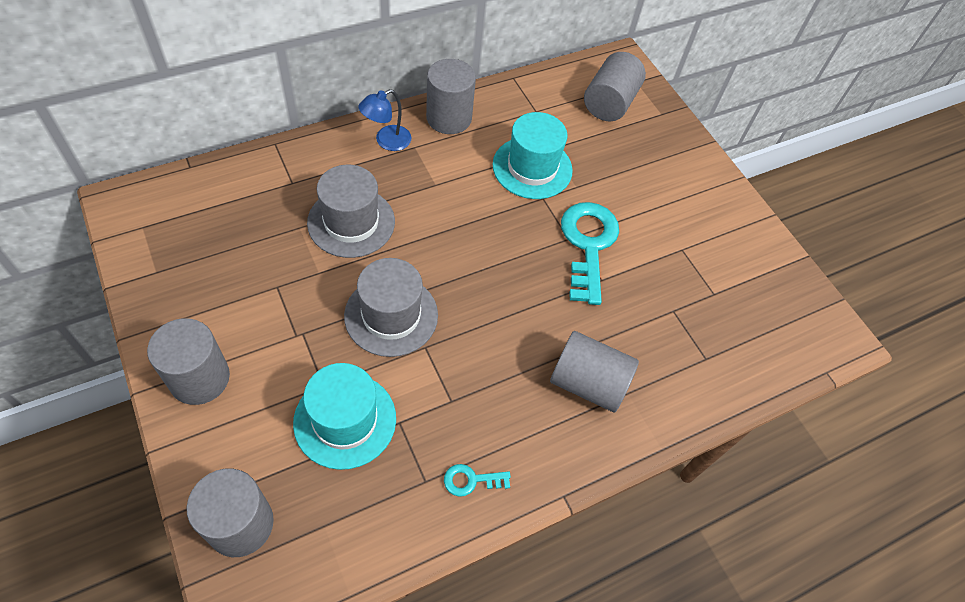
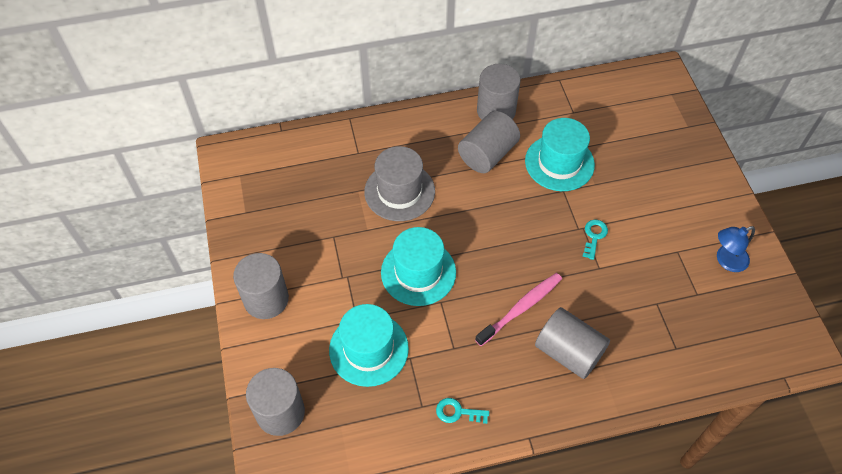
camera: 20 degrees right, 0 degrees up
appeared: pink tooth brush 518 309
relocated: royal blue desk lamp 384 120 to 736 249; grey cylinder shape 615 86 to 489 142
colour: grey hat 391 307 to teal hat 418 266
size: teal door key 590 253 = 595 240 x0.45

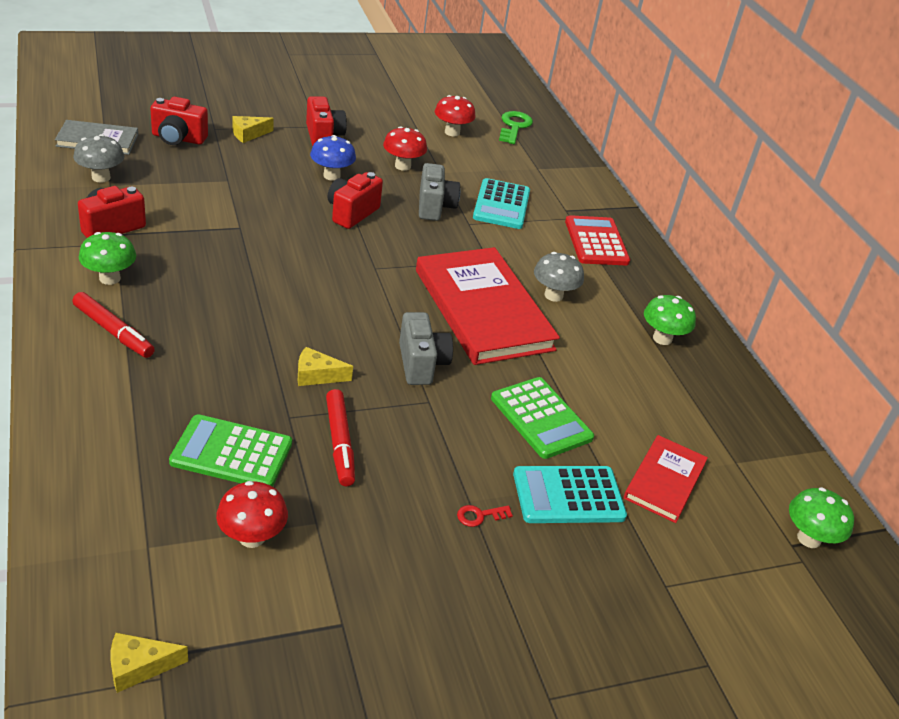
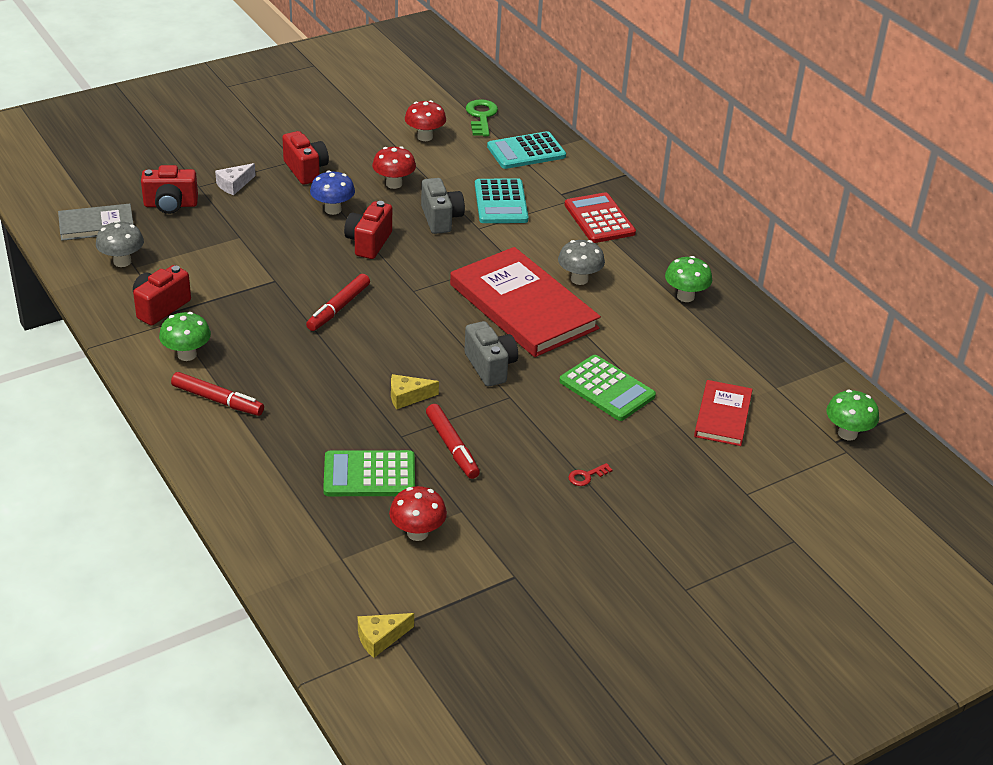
camera: 10 degrees left, 0 degrees up
appeared: red marker pen 338 302
relocated: teal adding machine 570 494 to 526 150
colour: yellow cheese wedge 253 129 to white cheese wedge 235 179

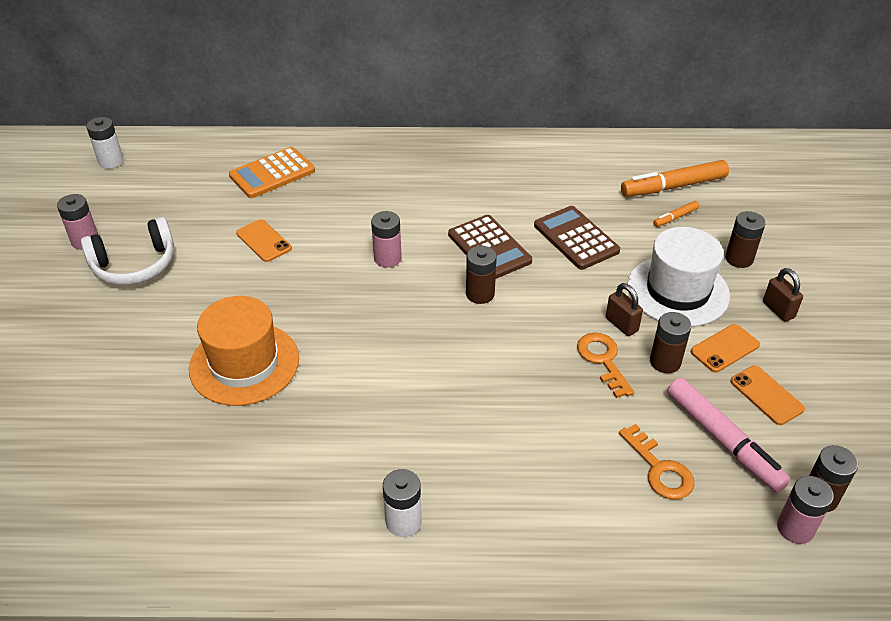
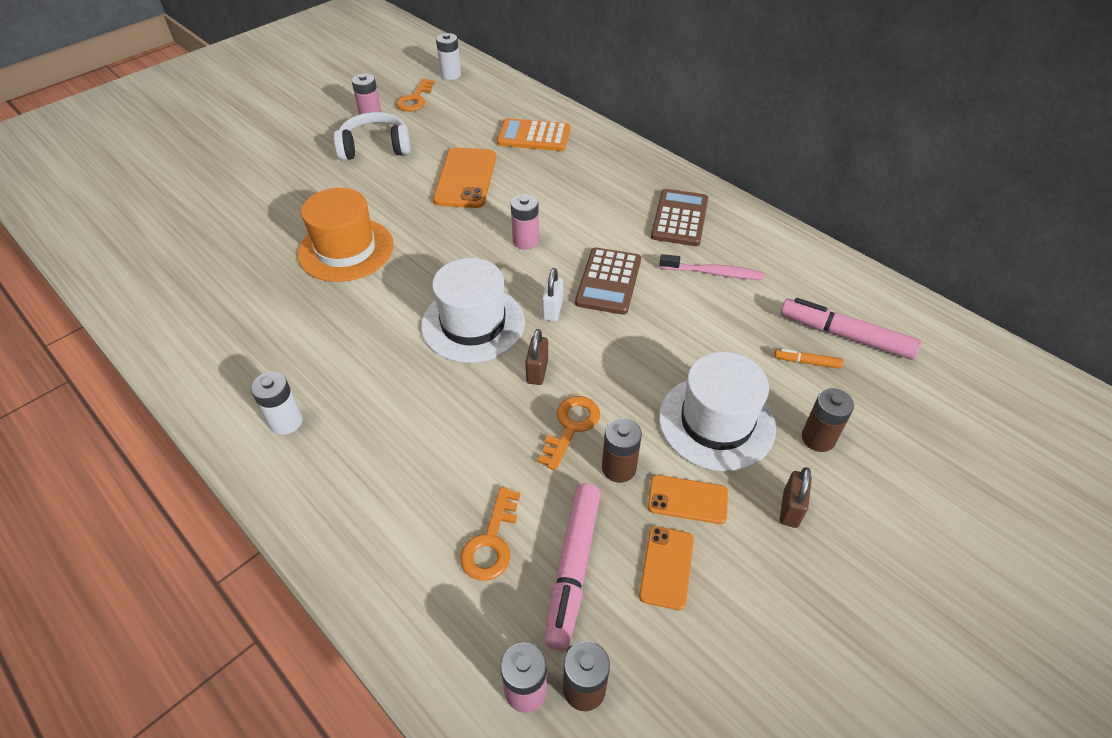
camera: 45 degrees right, 5 degrees up
appeared: orange-coloured door key 415 95; white hat 473 310; pink tooth brush 712 267
relocated: russet adding machine 577 238 to 679 217; russet small lock 624 309 to 536 357
exchanged: russet battery 481 275 to white small lock 552 295
colour: orange-coloured marker pen 675 178 to pink marker pen 851 329
spun: white over-ear headphones 127 251 = 372 136 150 degrees clockwise
size: orange-coloured phone 264 240 = 464 178 x1.73

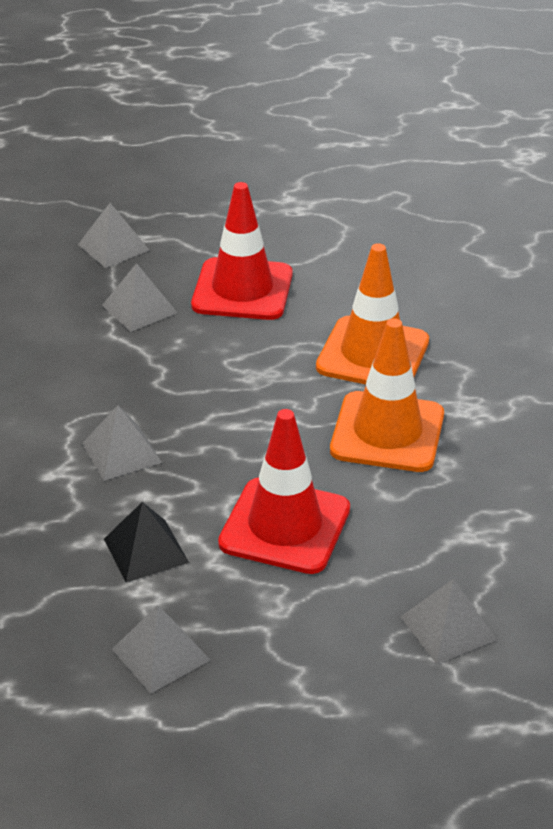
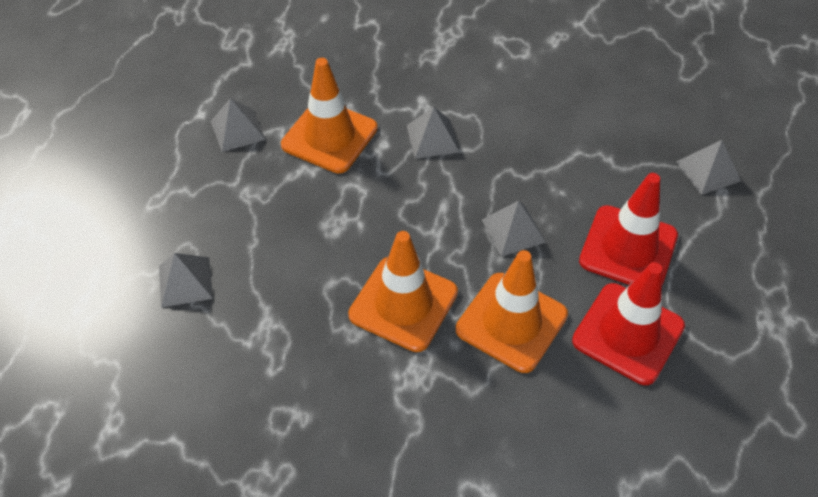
camera: 105 degrees right, 15 degrees up
relocated: grey solid pyramid 139 297 to 514 229; red safety cone 284 491 to 628 323
exchanged: jet-black solid pyramid 146 542 to orange-coloured safety cone 329 115

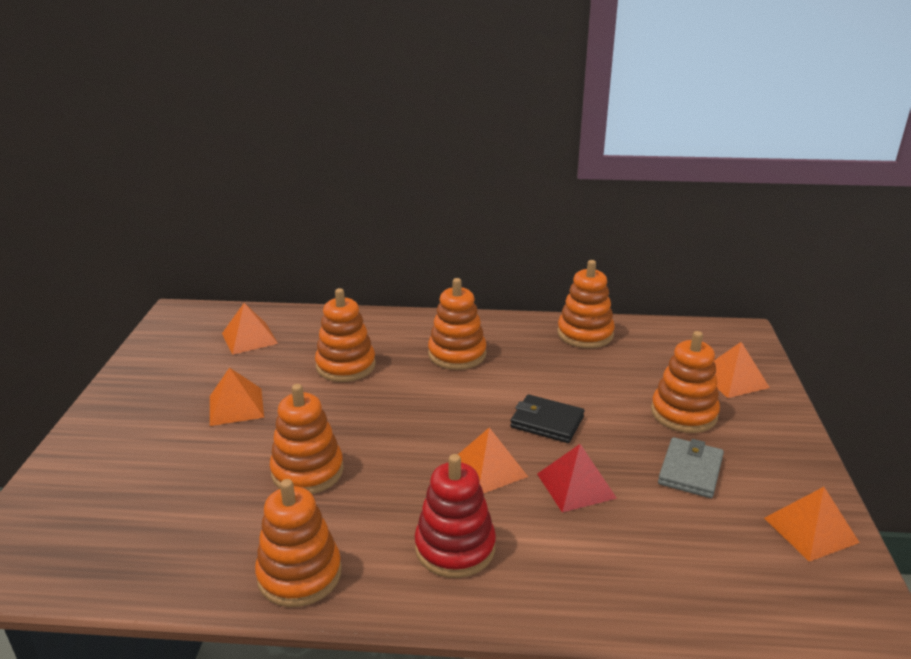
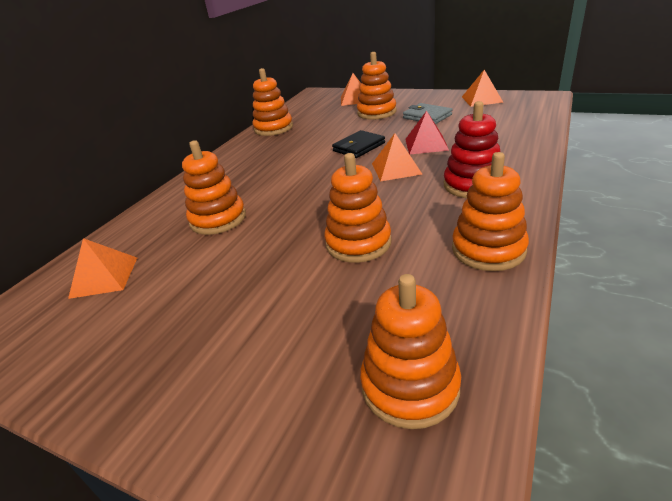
camera: 65 degrees left, 5 degrees up
missing: orange-coloured solid pyramid 237 397
relocated: orange-coloured stacking rings 457 324 to 410 351

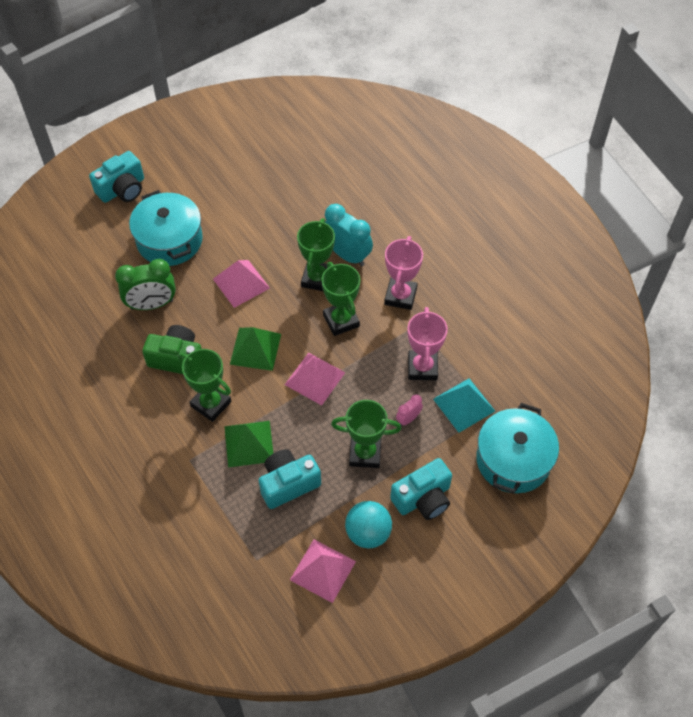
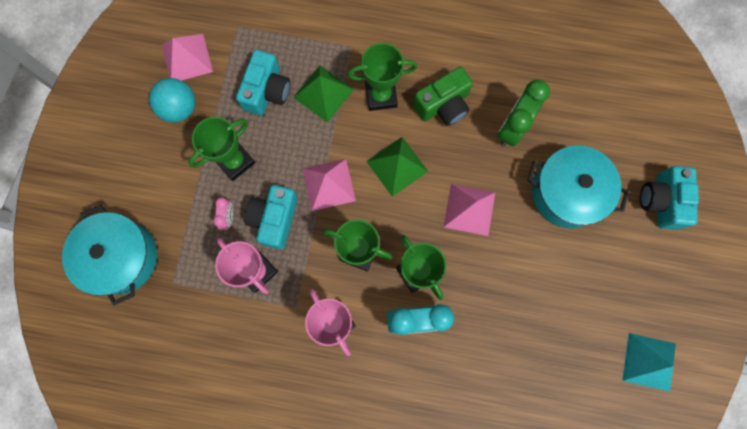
camera: 135 degrees right, 20 degrees up
relocated: teal compact camera 421 489 to 271 217; teal solid pyramid 464 405 to 649 362

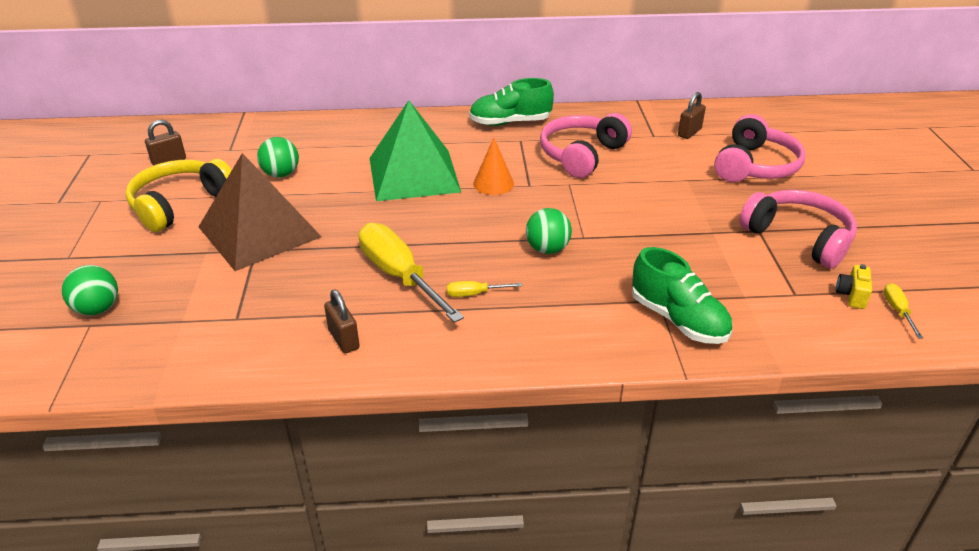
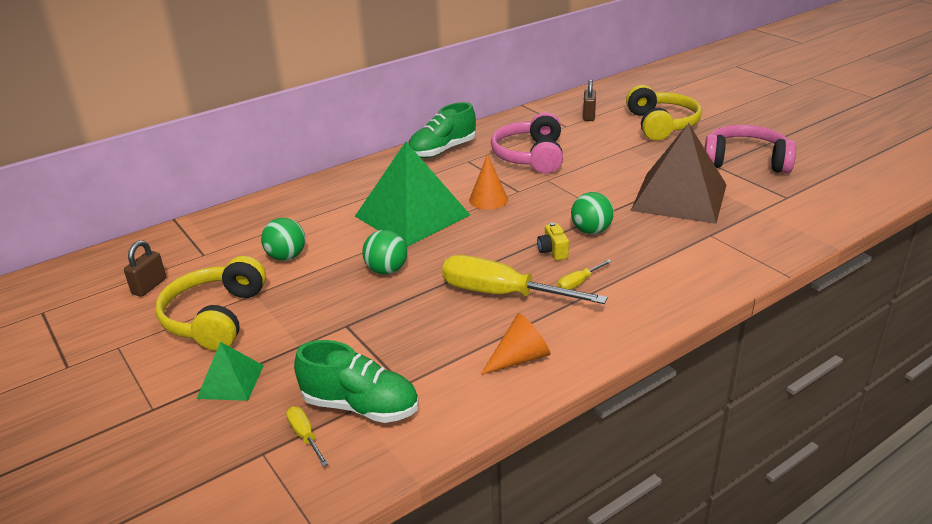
camera: 30 degrees left, 5 degrees down
appeared: green solid pyramid 230 371
relocated: green play ball 90 290 to 385 252; russet solid pyramid 260 212 to 679 173; green shoe 682 295 to 356 381; yellow compact camera 854 286 to 553 241; yellow flat screwdriver 903 310 to 307 436
exchanged: russet small lock 342 321 to orange-coloured solid cone 515 344
colour: pink over-ear headphones 760 148 to yellow over-ear headphones 664 113

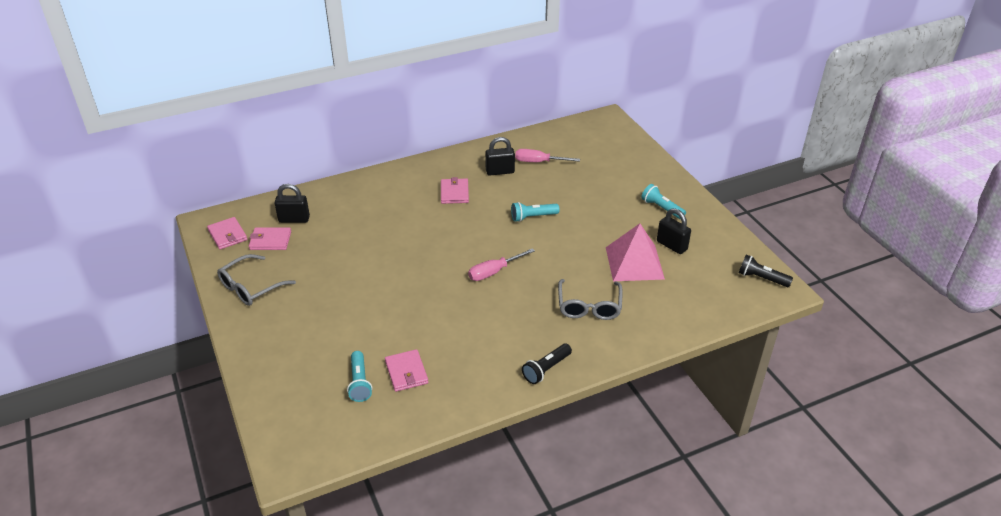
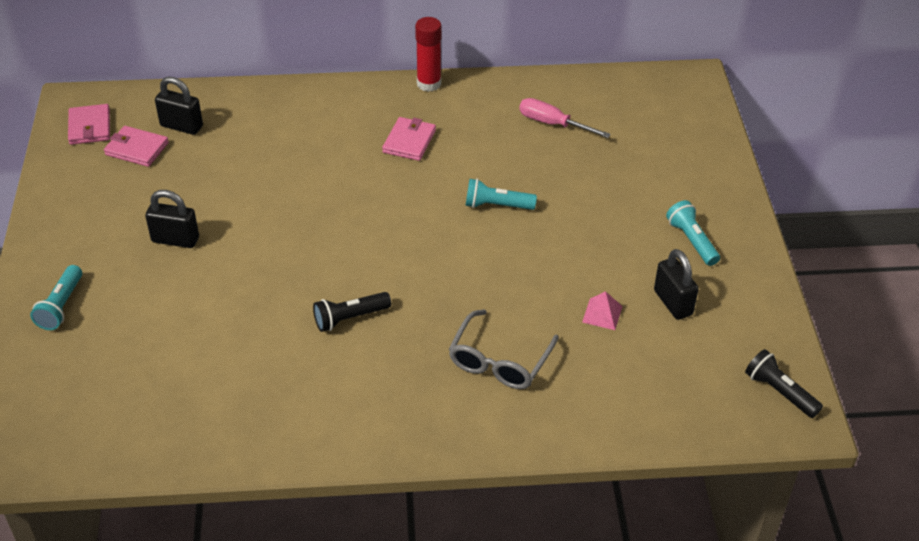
camera: 20 degrees right, 5 degrees up
missing: grey spectacles 256 280; pink billfold 406 370; pink flat screwdriver 501 264
appeared: red stick of glue 428 54
relocated: teal torch 359 376 to 56 297; jet-black small lock 500 156 to 172 219; jet-black torch 547 364 to 352 312
size: pink solid pyramid 635 252 = 602 310 x0.44

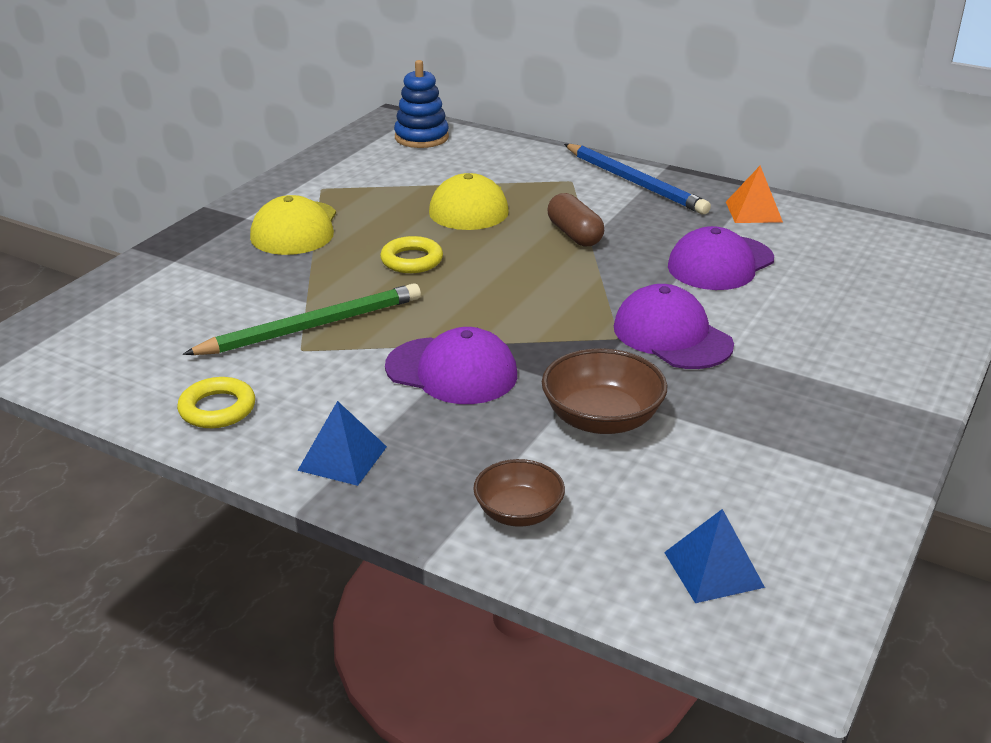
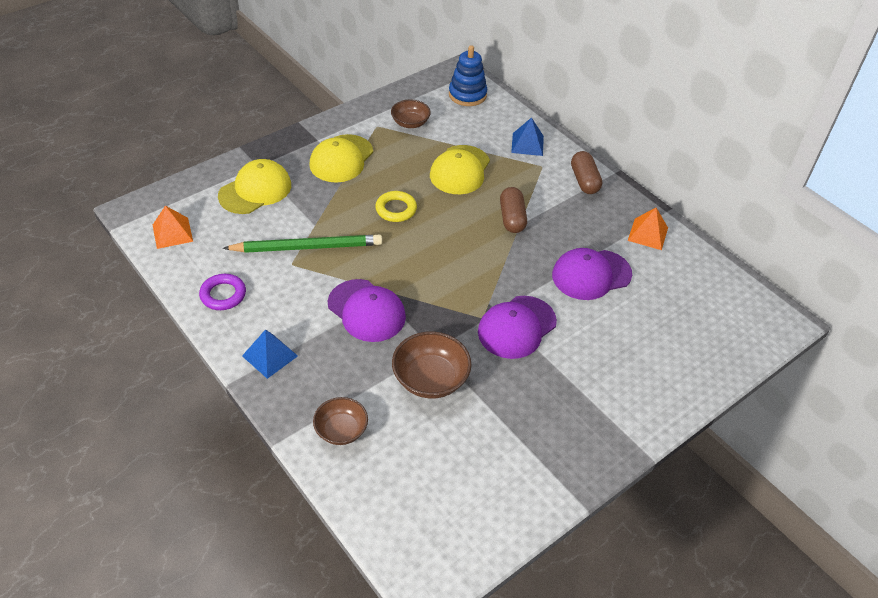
camera: 20 degrees right, 15 degrees up
appeared: orange-coloured solid pyramid 173 227; yellow baseball cap 254 186; russet bowl 411 114
relocated: royal blue solid pyramid 714 556 to 527 136
exchanged: royal blue pencil 637 179 to russet pill shape 586 172
colour: yellow ring 216 402 to violet ring 222 292
spun: violet baseball cap 674 326 = 517 327 120 degrees counterclockwise

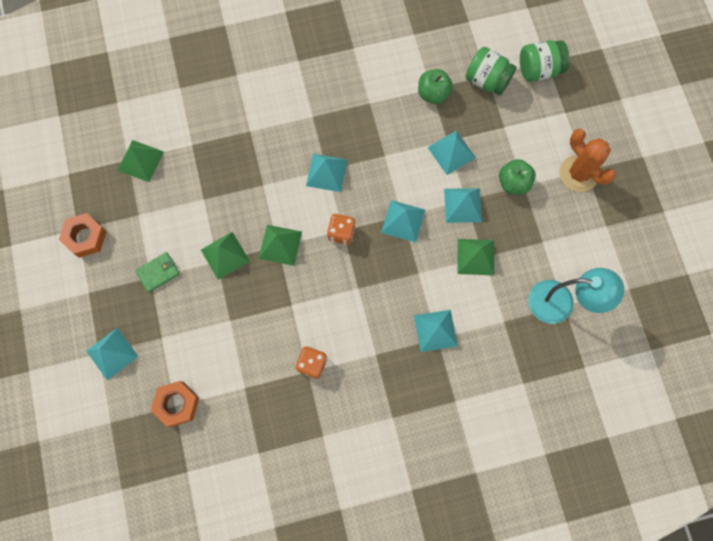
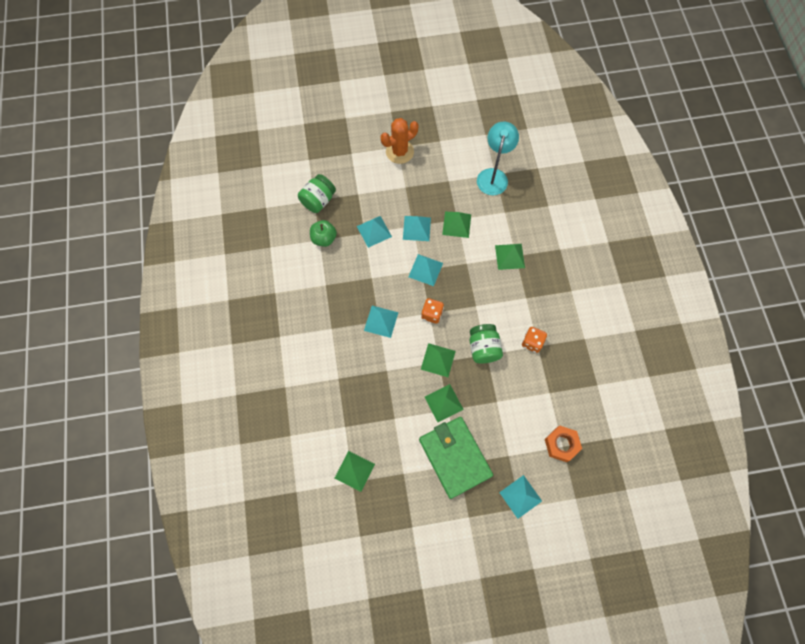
camera: 85 degrees left, 5 degrees down
missing: orange-coloured hex nut 83 235; green apple 517 177
relocated: green jar 545 61 to 486 343
colour: teal solid pyramid 436 331 to green solid pyramid 510 257
size: green billfold 157 272 = 456 458 x2.26

